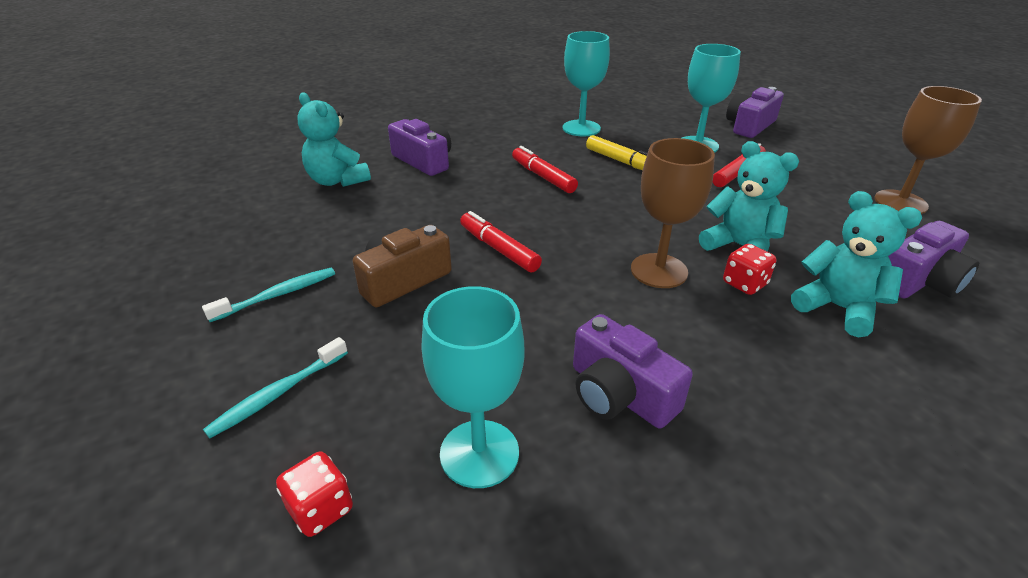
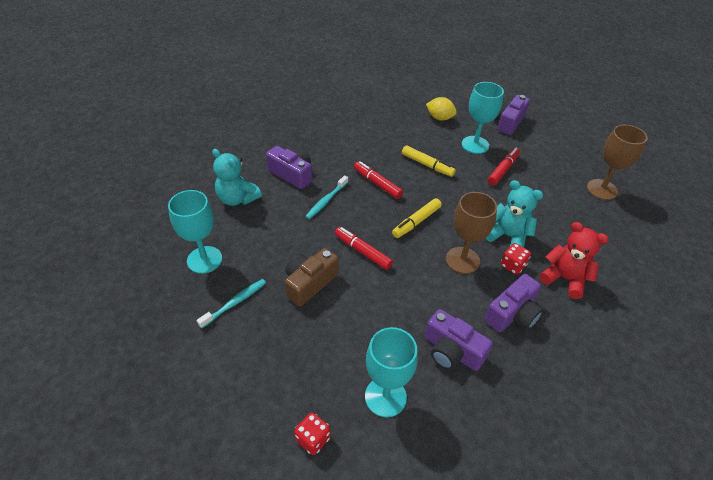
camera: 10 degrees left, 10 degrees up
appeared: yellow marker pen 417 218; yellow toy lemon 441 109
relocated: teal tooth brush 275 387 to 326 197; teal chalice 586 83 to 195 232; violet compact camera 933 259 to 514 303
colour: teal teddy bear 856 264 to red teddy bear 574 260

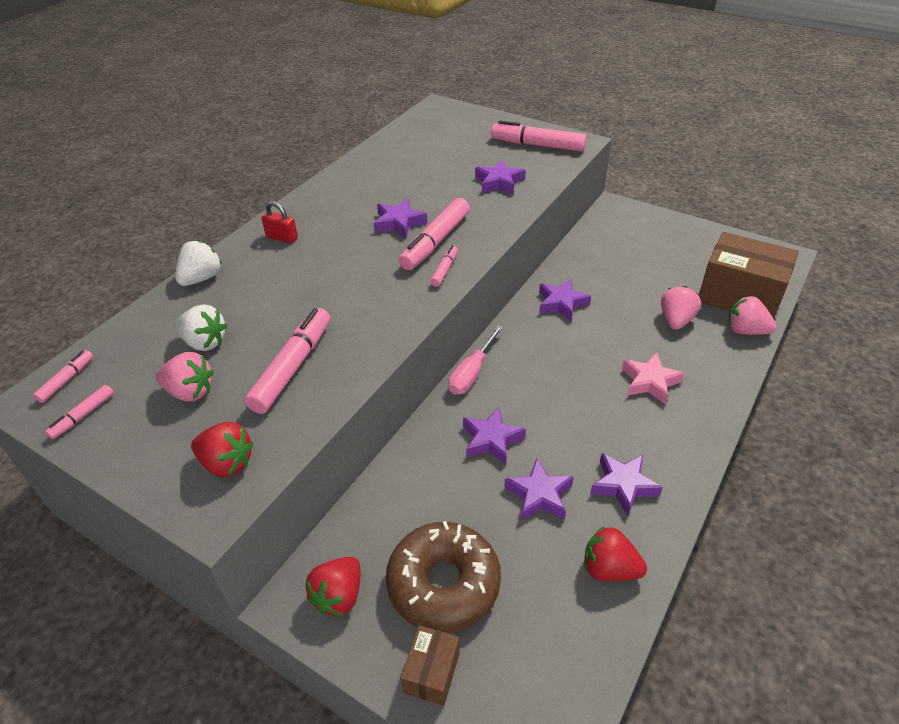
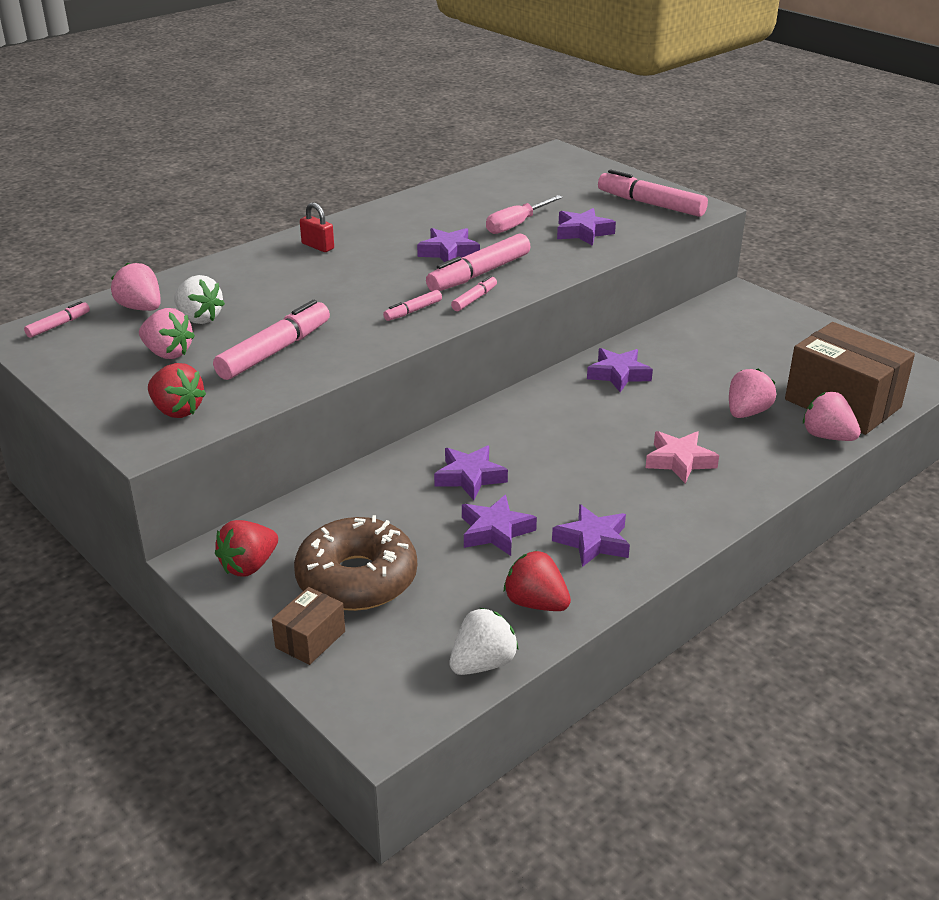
camera: 15 degrees right, 10 degrees down
appeared: pink berry 136 287
relocated: pink marker pen 79 412 to 412 305; white berry 198 263 to 484 641; pink flat screwdriver 475 360 to 524 214

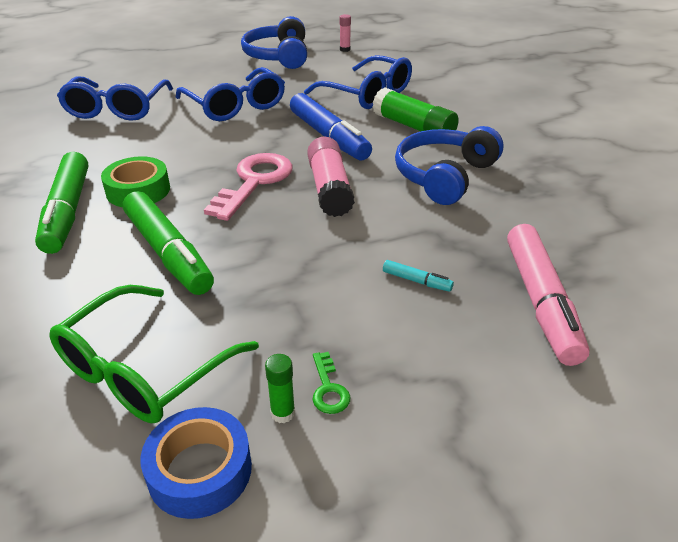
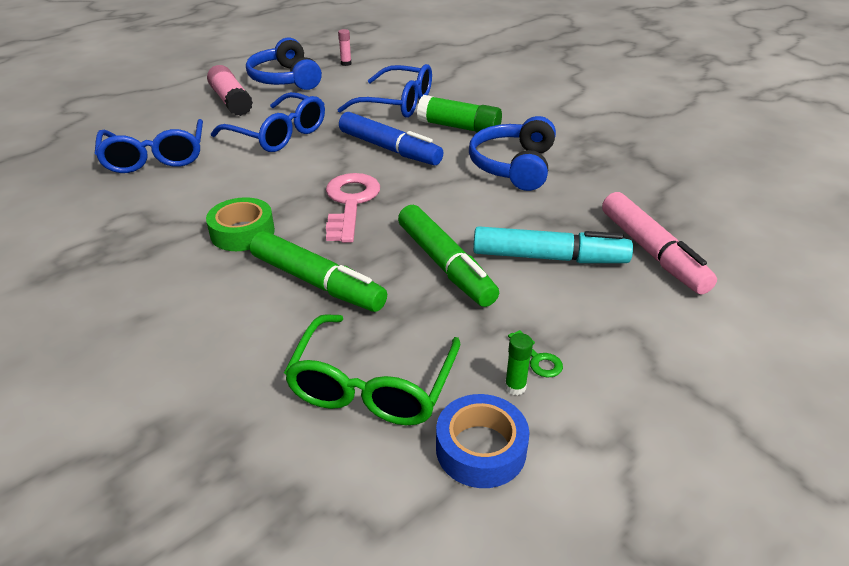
camera: 20 degrees left, 0 degrees up
relocated: green marker pen 61 203 to 448 256; pink stick of glue 331 177 to 230 90
size: teal marker pen 418 276 = 553 244 x2.43

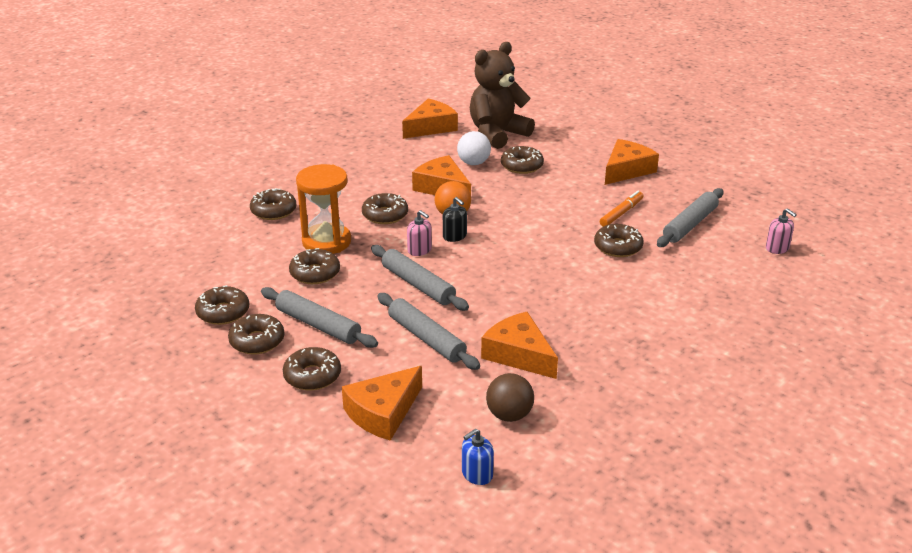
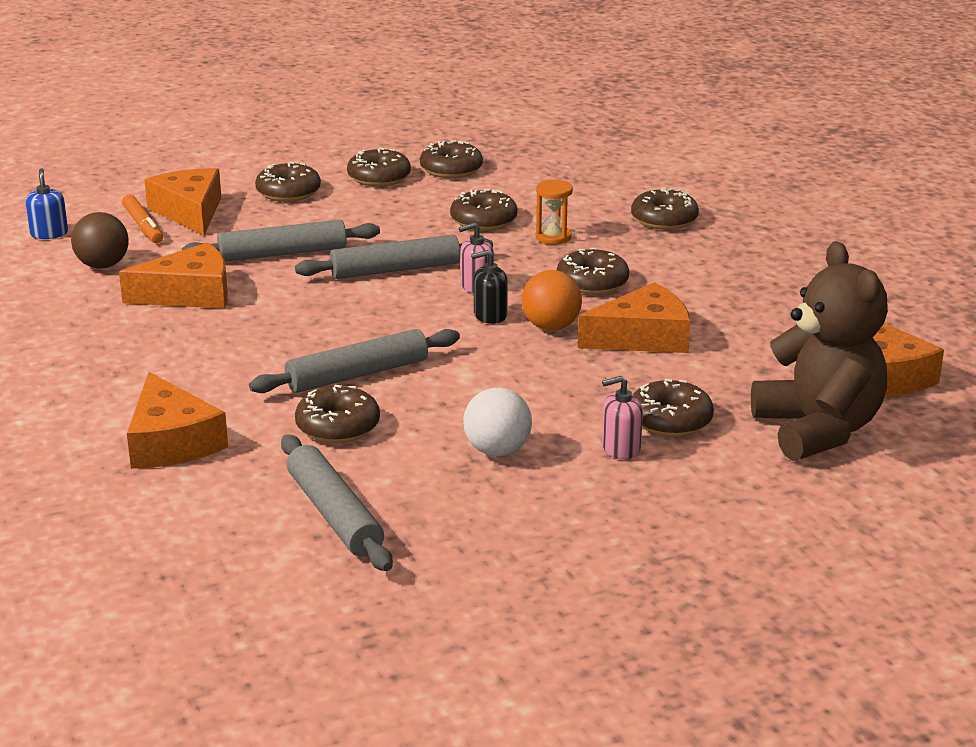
camera: 115 degrees right, 5 degrees down
relocated: grey dough roller 319 317 to 354 361; white play ball 474 148 to 497 421; orange-coloured marker pen 621 209 to 142 219; orange-coloured cheese wedge 632 162 to 177 420; pink soap pump 781 231 to 622 417
size: orange-coloured hourglass 323 209 = 554 212 x0.52

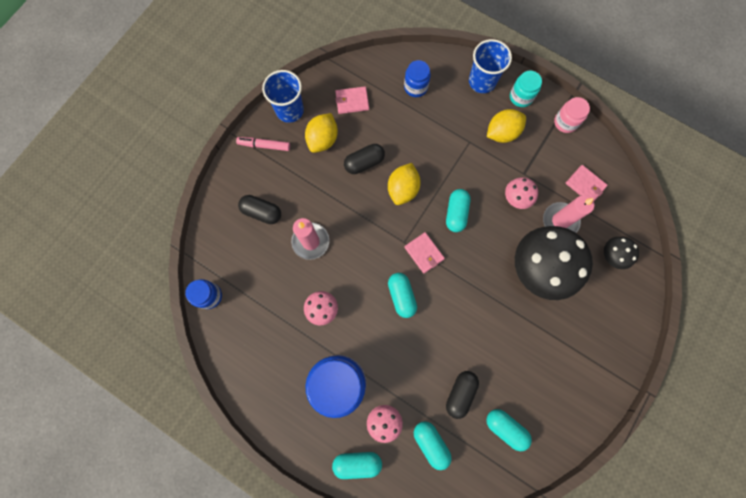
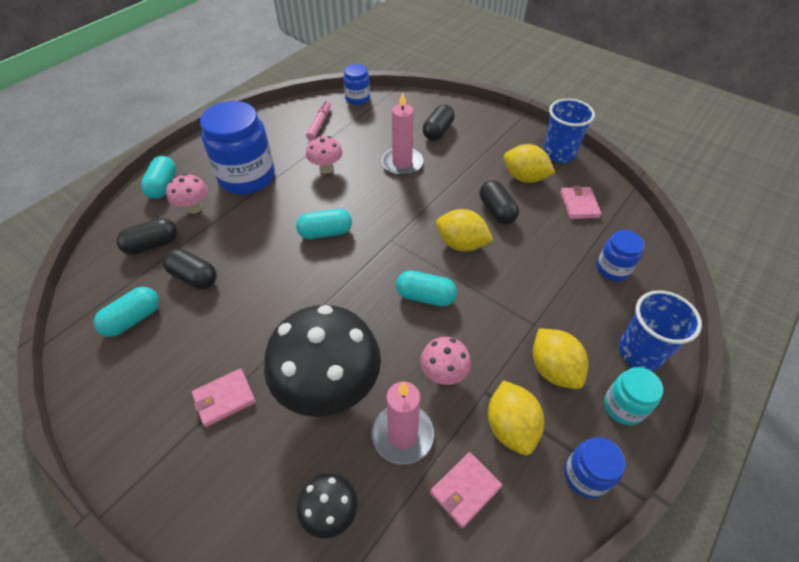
camera: 95 degrees right, 25 degrees down
appeared: yellow toy lemon 516 417
relocated: pink marker pen 263 144 to 318 120; pink billfold 424 253 to 224 397
colour: teal pill shape 433 445 to jet-black pill shape 146 236; pink jar 572 115 to royal blue jar 594 467

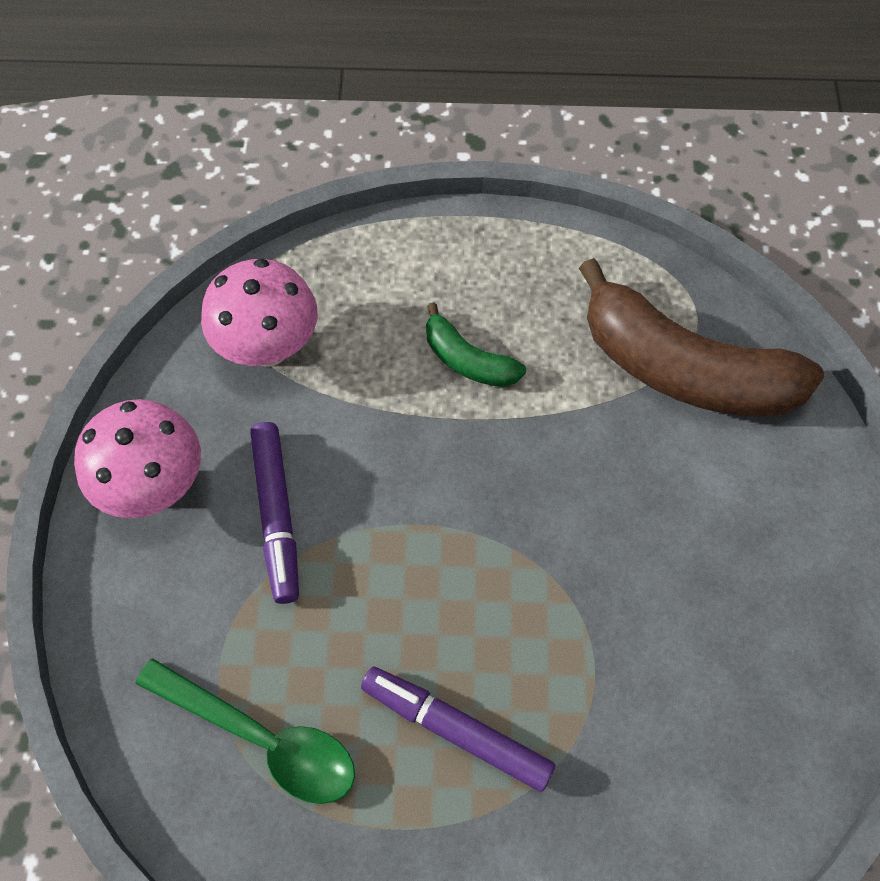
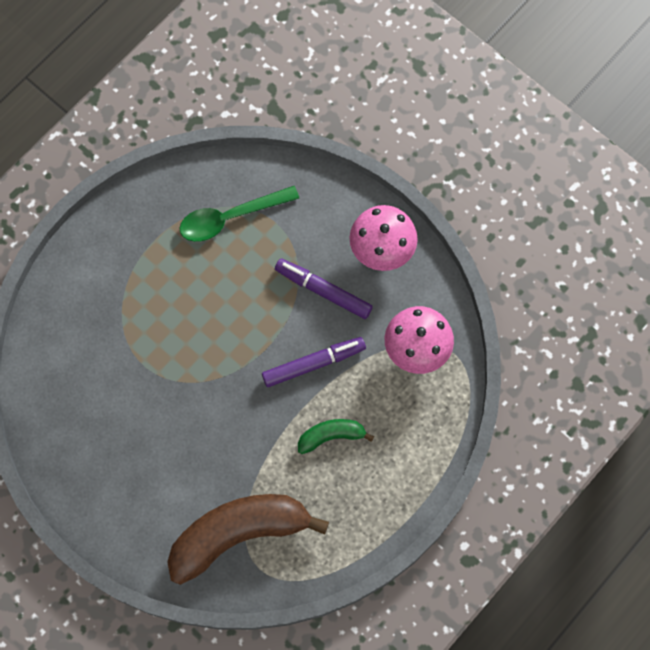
camera: 130 degrees right, 10 degrees up
relocated: violet marker pen 458 729 to 314 362

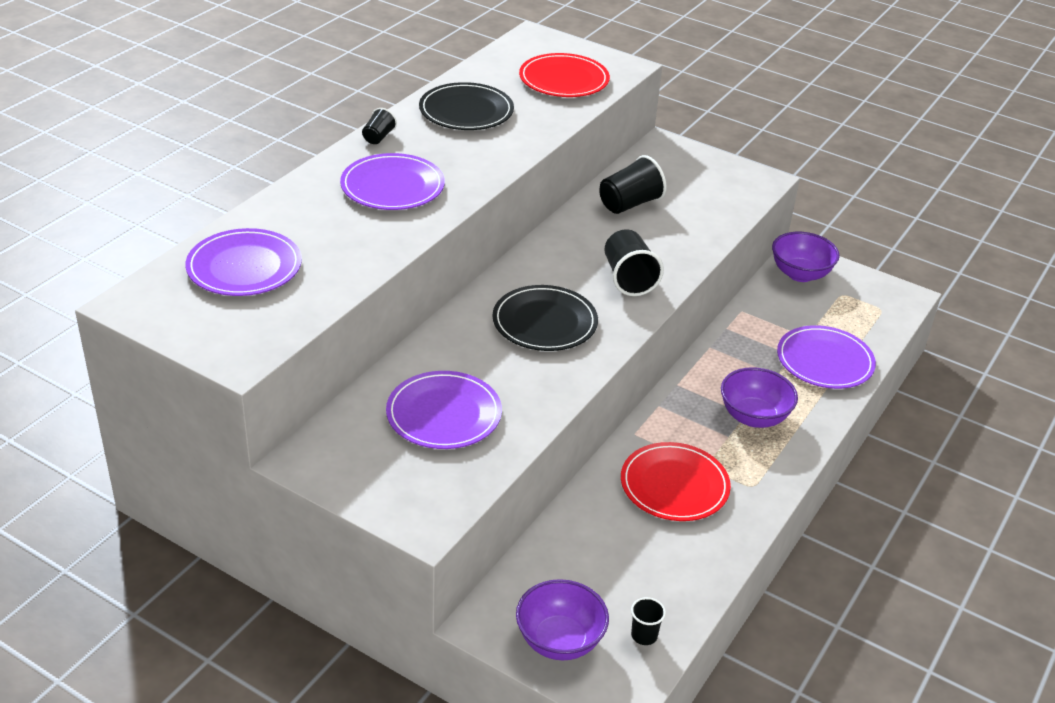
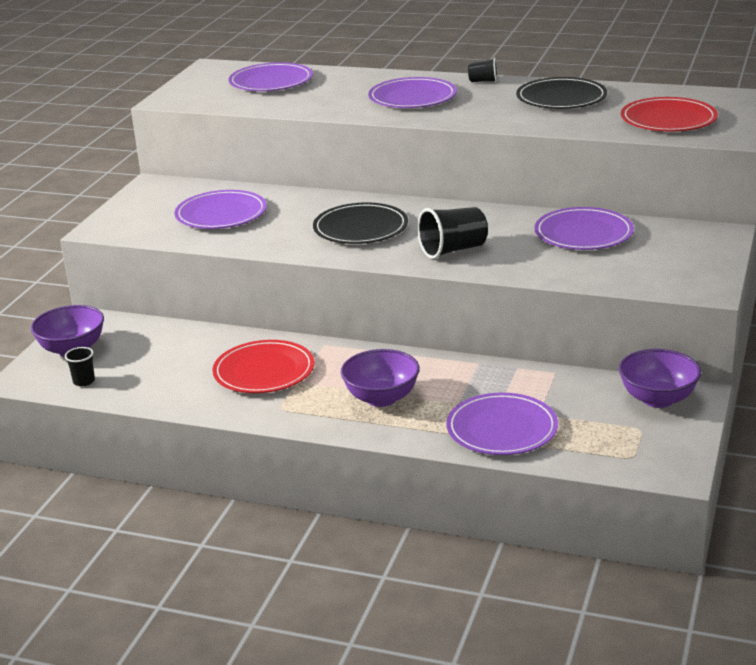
camera: 80 degrees right, 10 degrees down
exchanged: jet-black cup 633 184 to violet plate 584 228

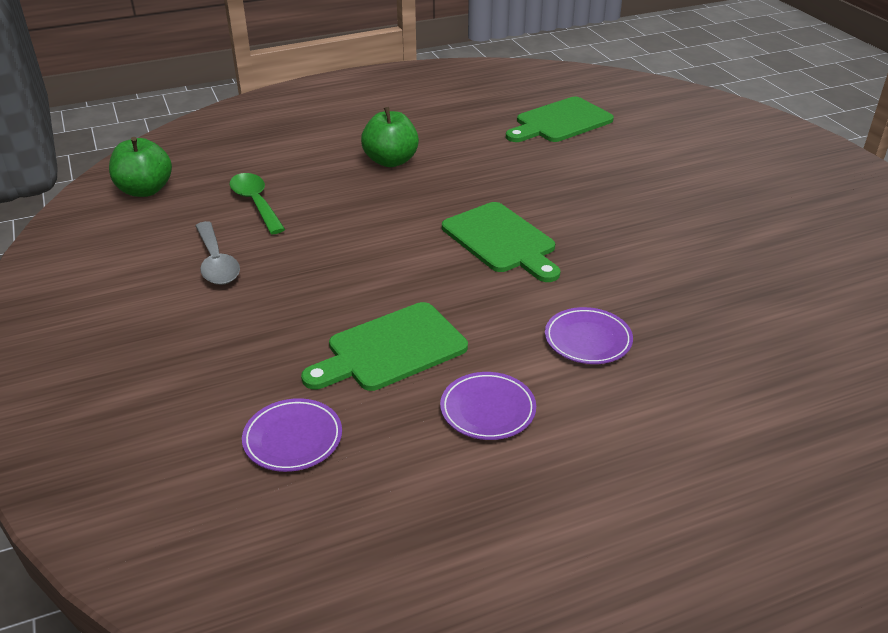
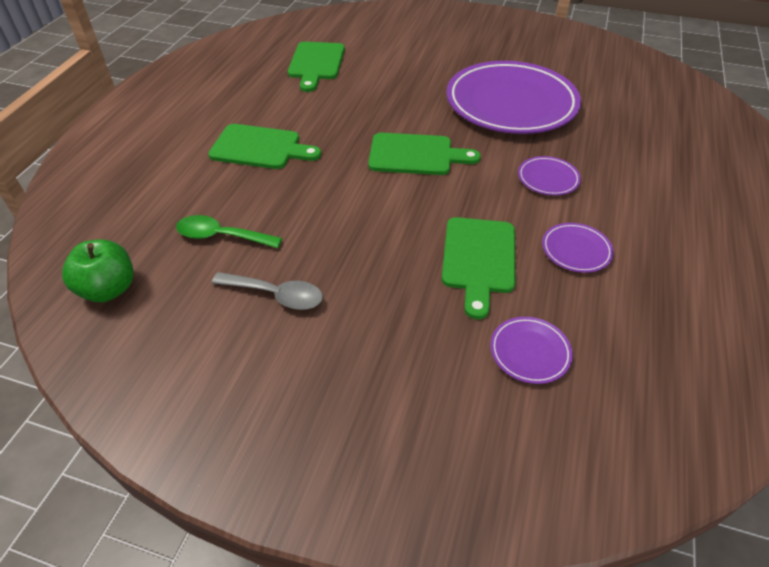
camera: 50 degrees left, 10 degrees up
appeared: violet plate 513 97
exchanged: green apple 390 137 to green cutting board 264 146

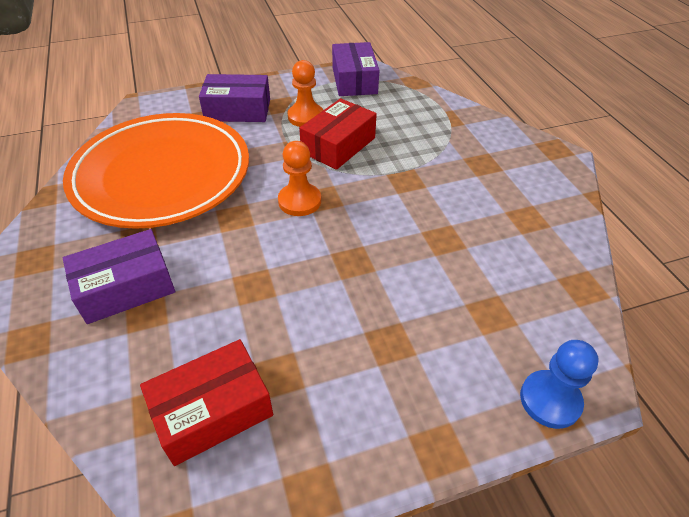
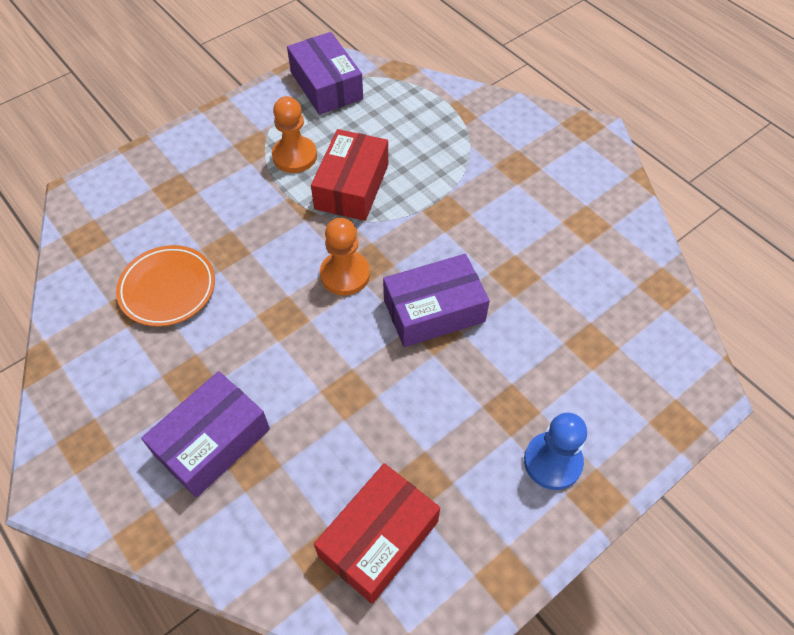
camera: 20 degrees left, 10 degrees up
relocated: violet box 234 98 to 436 300; royal blue pawn 559 384 to 555 451
size: orange-coloured plate 156 171 = 165 286 x0.45

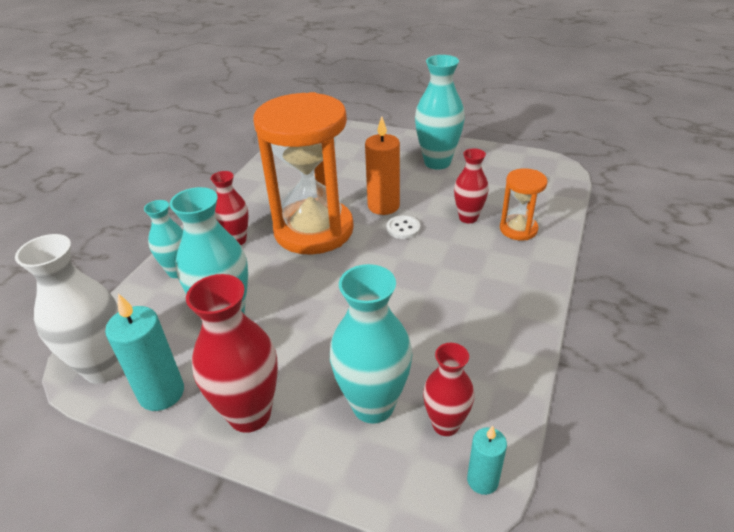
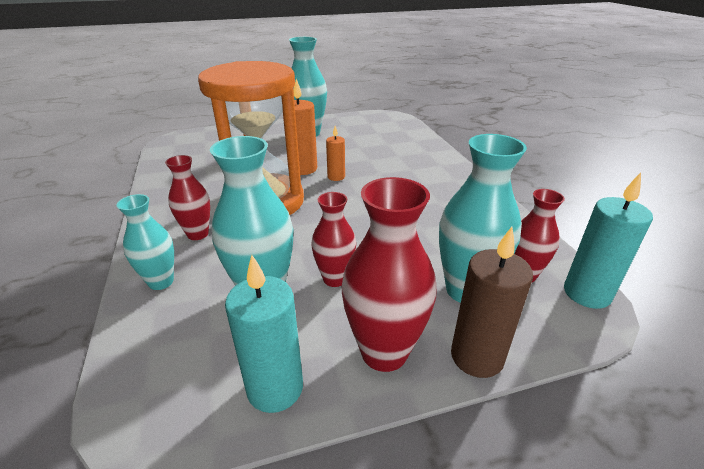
camera: 40 degrees left, 5 degrees down
missing: white vase 69 309; orange-coloured hourglass 524 204
appeared: russet candle 492 302
relocated: red vase 471 185 to 333 239
exchanged: white sewing button 403 227 to orange-coloured candle 335 153
size: teal candle 487 460 = 608 241 x1.69

